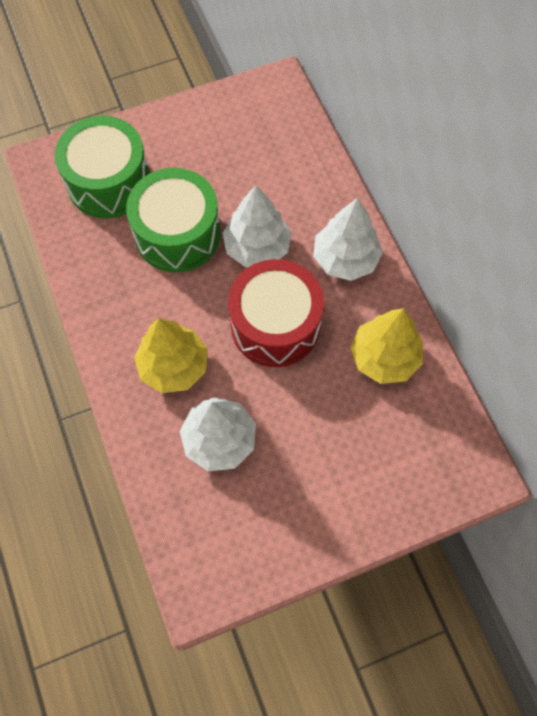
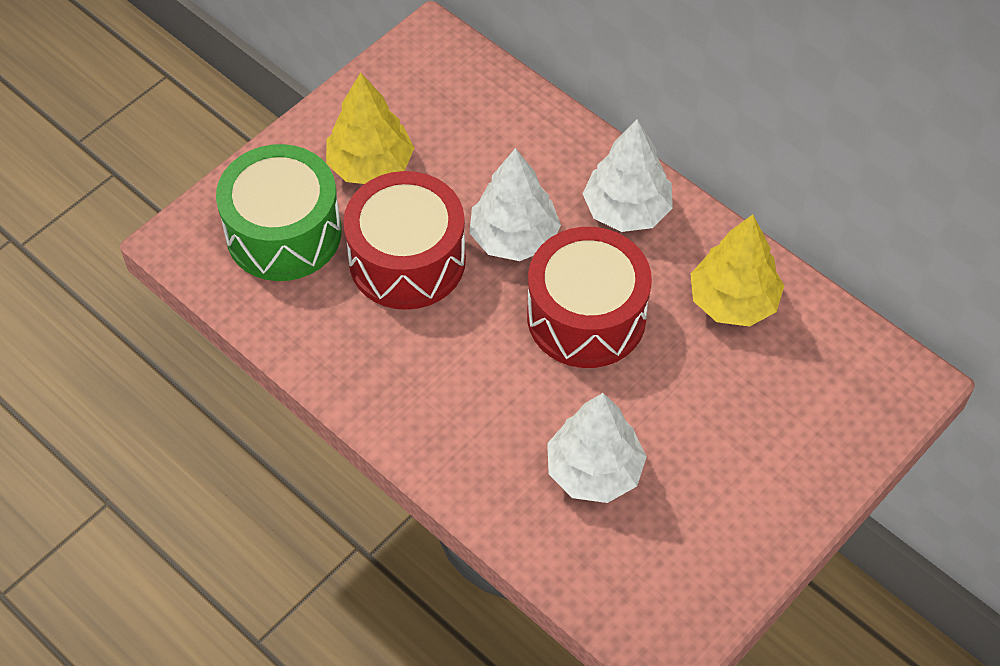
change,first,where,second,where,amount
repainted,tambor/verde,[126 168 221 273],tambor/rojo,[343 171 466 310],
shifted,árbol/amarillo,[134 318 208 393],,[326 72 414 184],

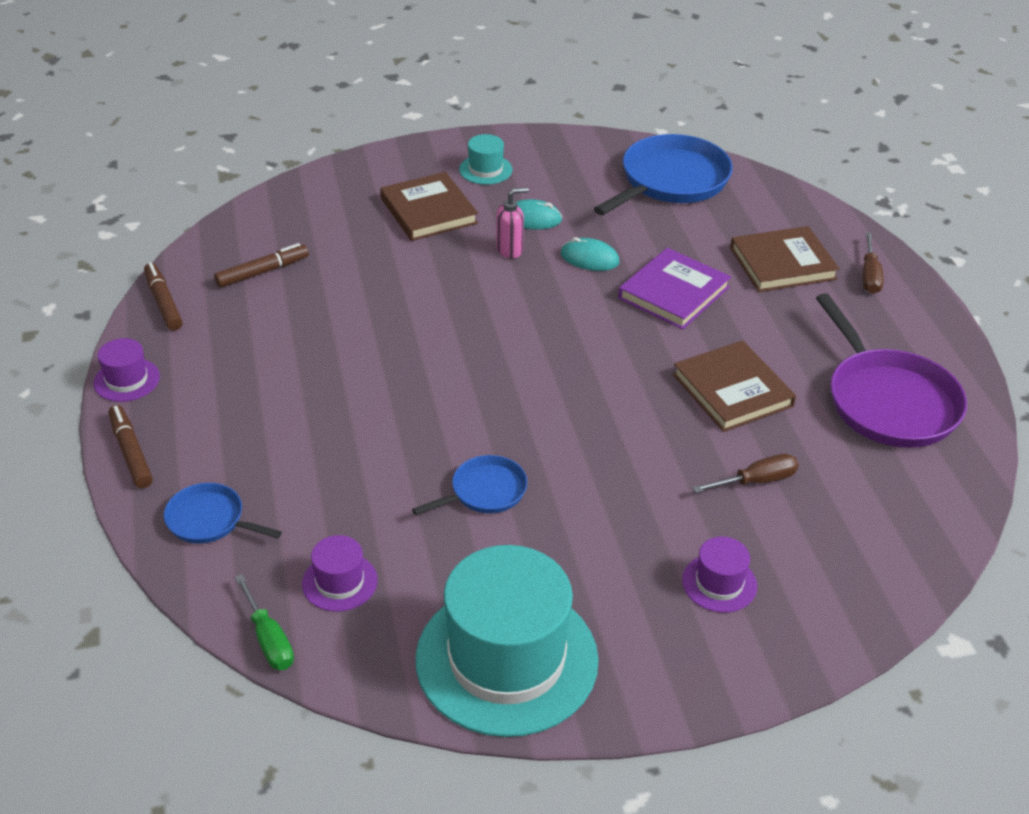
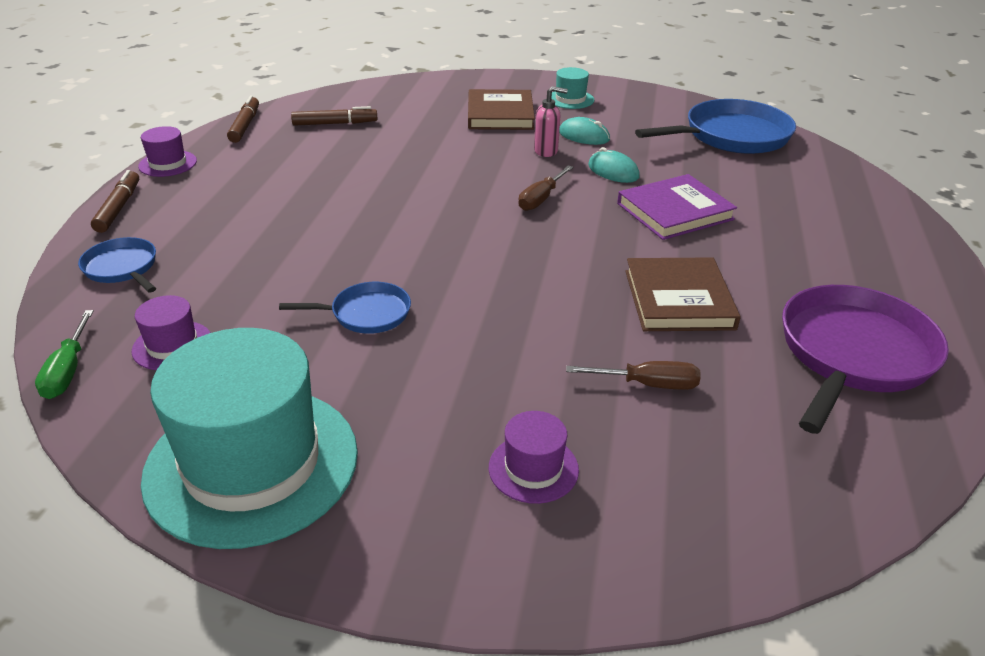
change,first,where,second,where,amount
gone,libro/marrón,[730 226 840 292],,,
rotated,sartén/morado,[816 293 967 448],,[782 285 949 434],150 degrees counterclockwise
shifted,destornillador/marrón,[862 232 884 294],,[518 165 573 211],

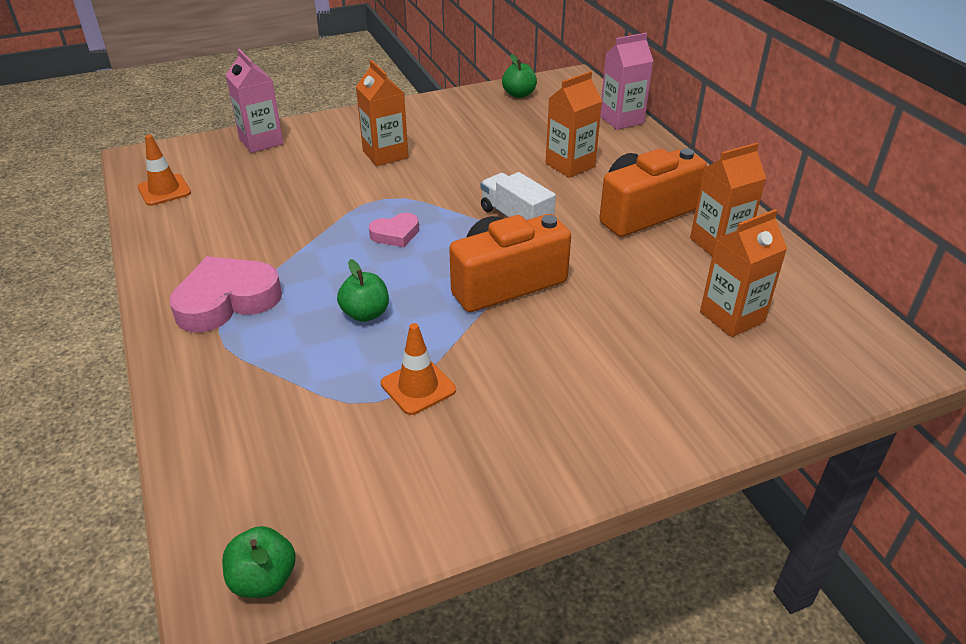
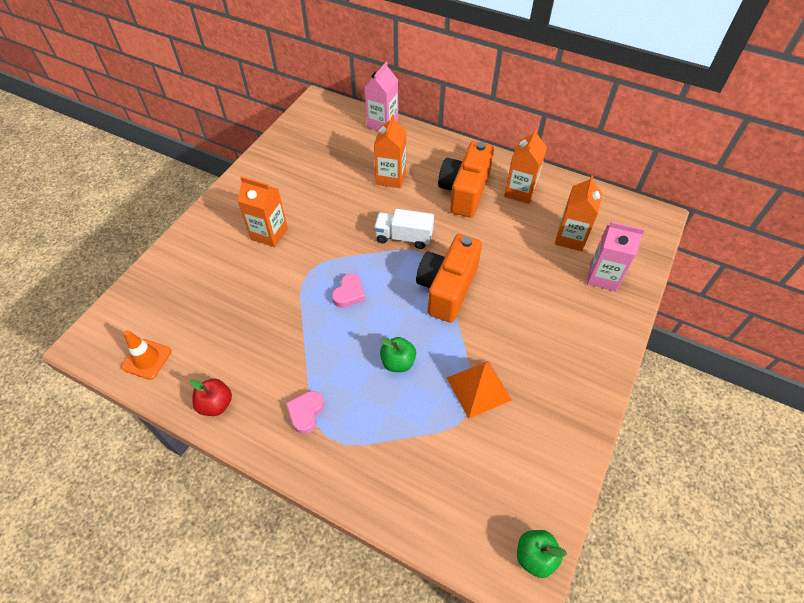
change,first,where,second,where,amount
scaled,corazón/rosa,[169 256 282 332],,[286 391 324 434],x0.53
shifted,cartón de leche/rosa,[226 49 284 153],,[587 221 645 291],
swapped,cono de tráfico/naranja,[381 323 456 415],pirámide/naranja,[447 361 512 419],
gone,manzana/verde,[502 54 537 98],,,
new,,,manzana/rojo,[189 379 232 416],

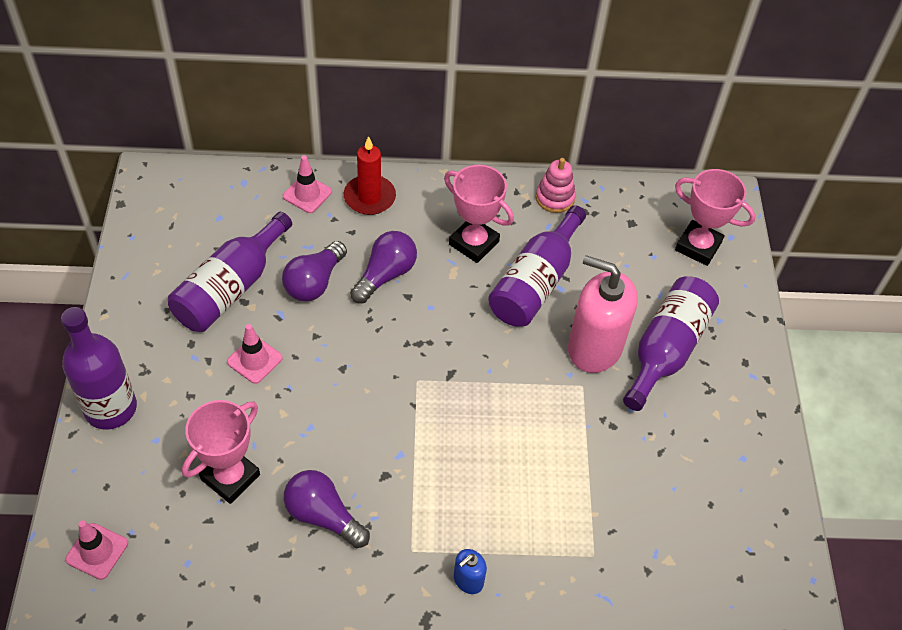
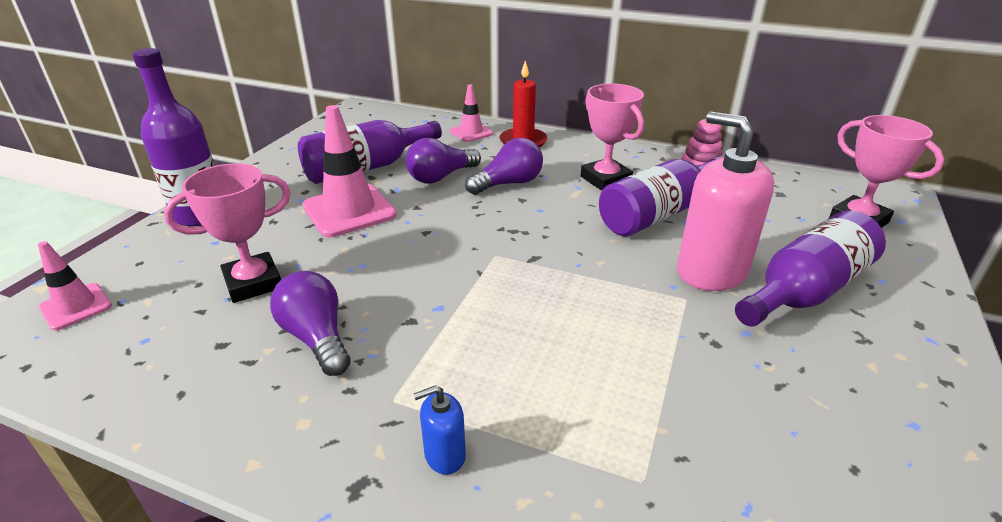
change,first,where,second,where,amount
scaled,cono de tráfico/rosa,[227 324 283 384],,[303 105 397 237],x1.77

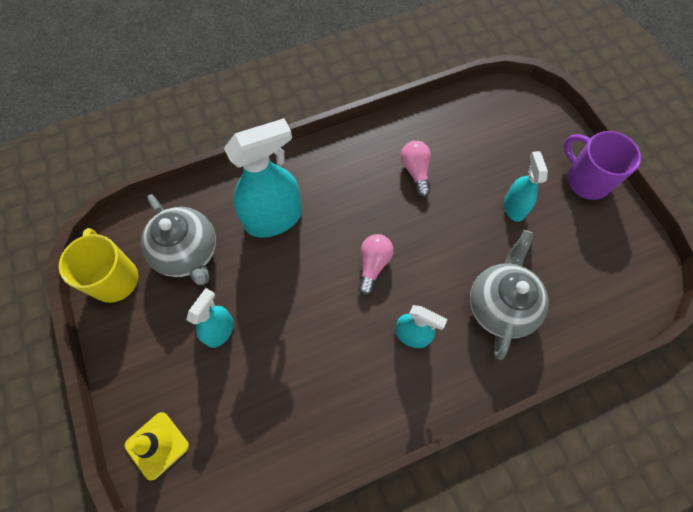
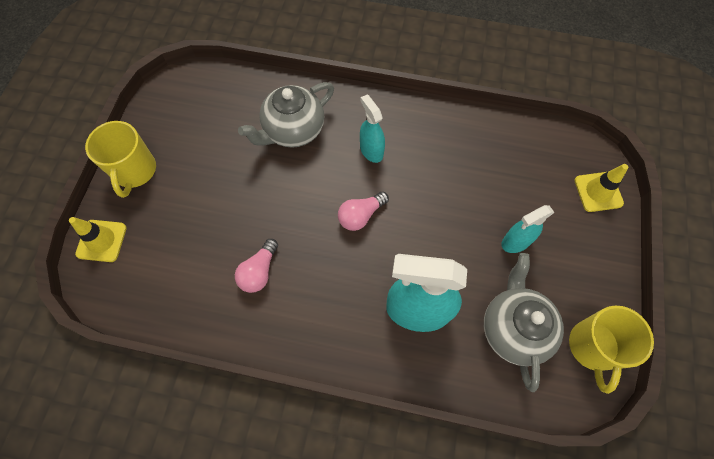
change,first,where,second,where,amount
gone,pulverizador/turquesa,[504 151 548 222],,,
repainted,taza/morado,[564 131 641 200],taza/amarillo,[85 121 156 198],
new,,,cono de tráfico/amarillo,[69 217 127 262],

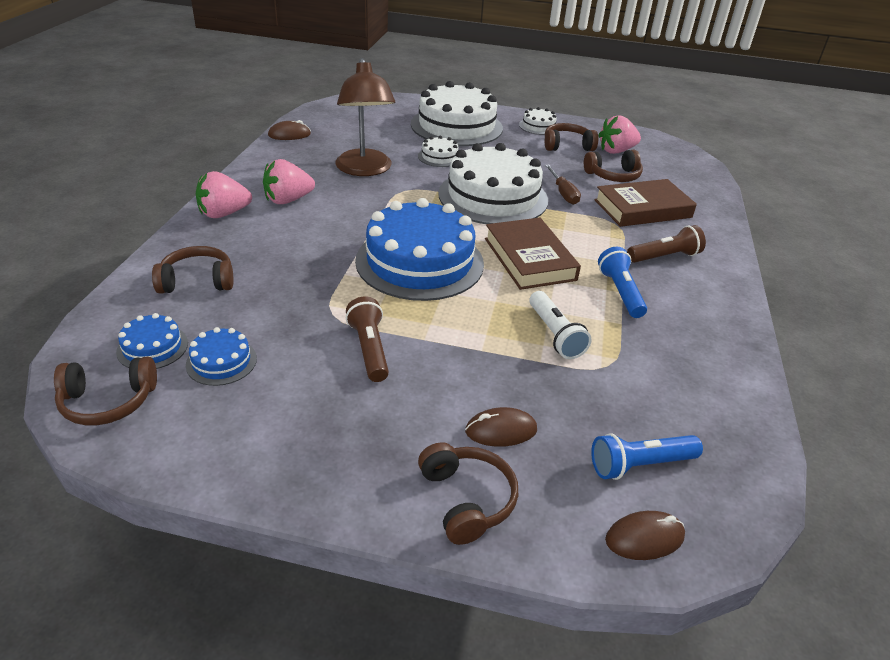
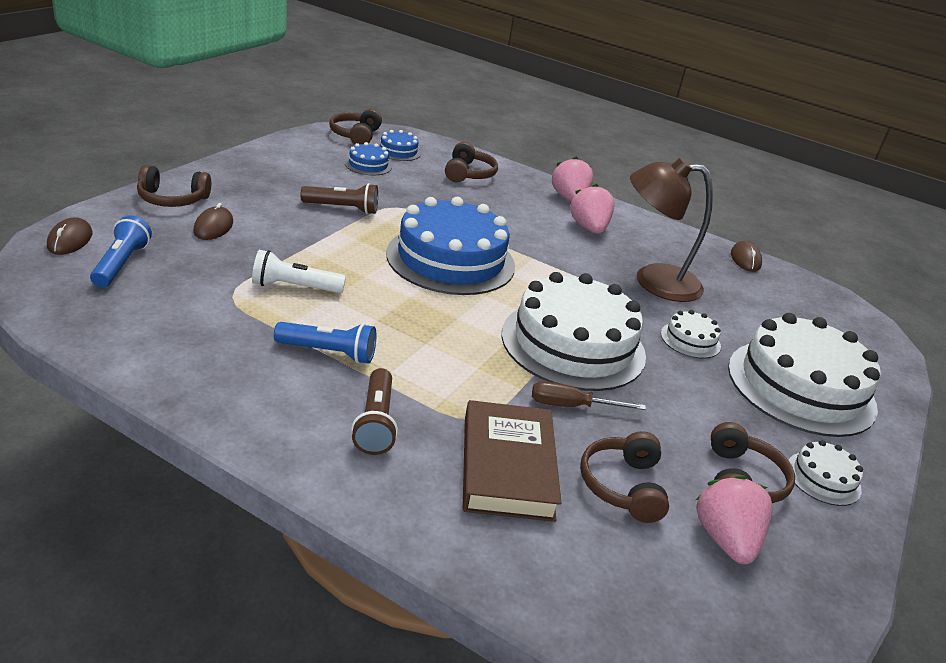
change,first,where,second,where,amount
gone,libro/marrón,[485 218 581 290],,,

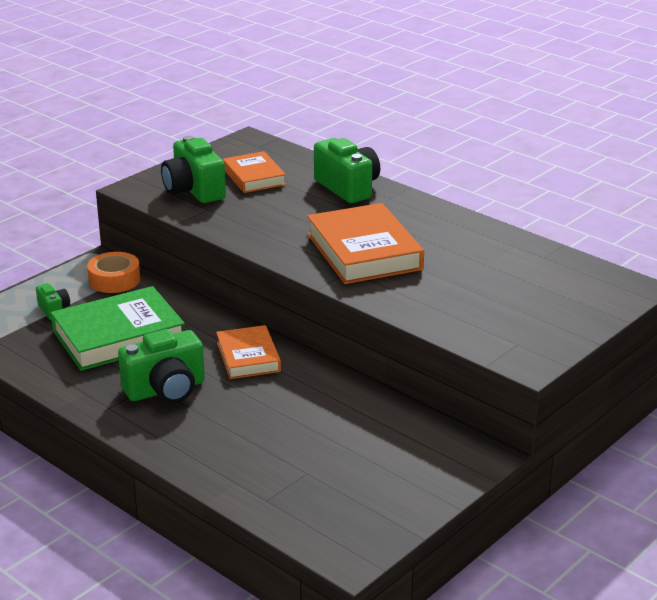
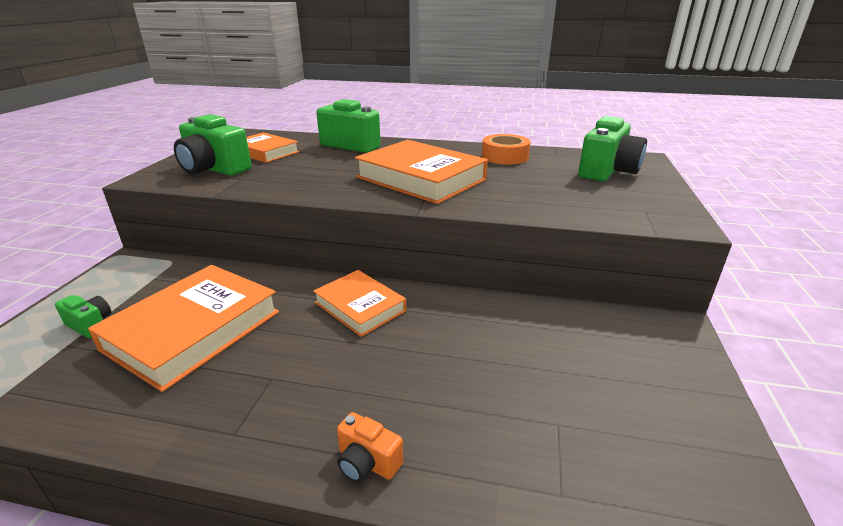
change,first,where,second,where,amount
repainted,libro/verde,[51 286 185 371],libro/naranja,[88 265 279 392],
shifted,cinta adhesiva/naranja,[87 252 140 293],,[482 134 531 165],
shifted,cámara/verde,[118 329 205 403],,[578 116 647 181],
new,,,cámara/naranja,[337 412 403 483],

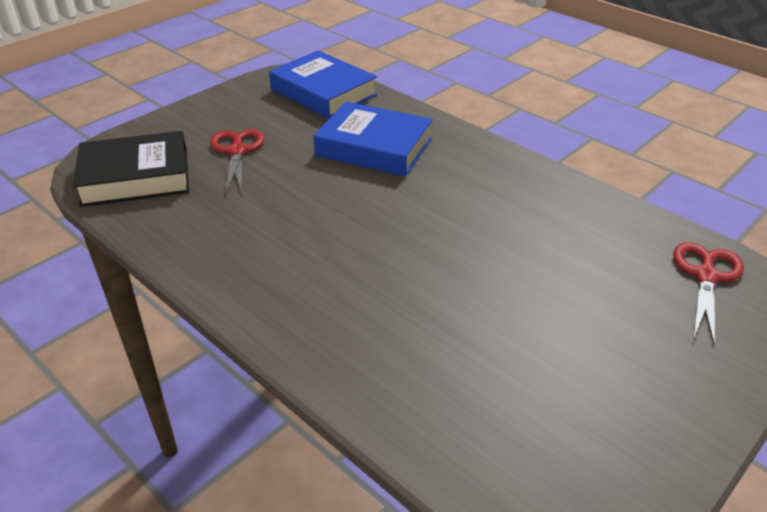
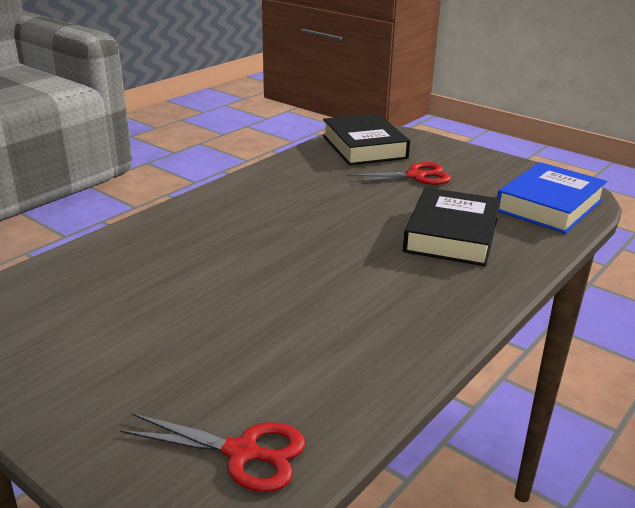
change,first,where,second,where,amount
repainted,libro/azul,[314 101 433 176],libro/negro,[403 187 501 266],

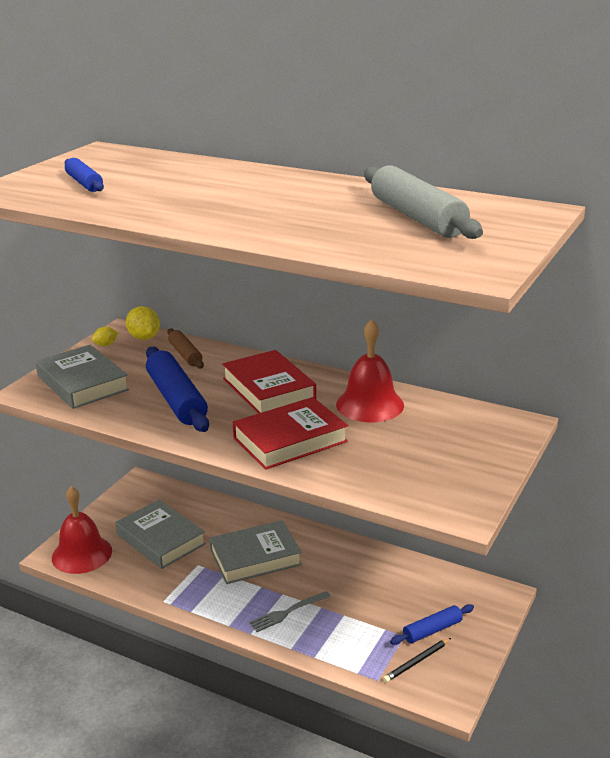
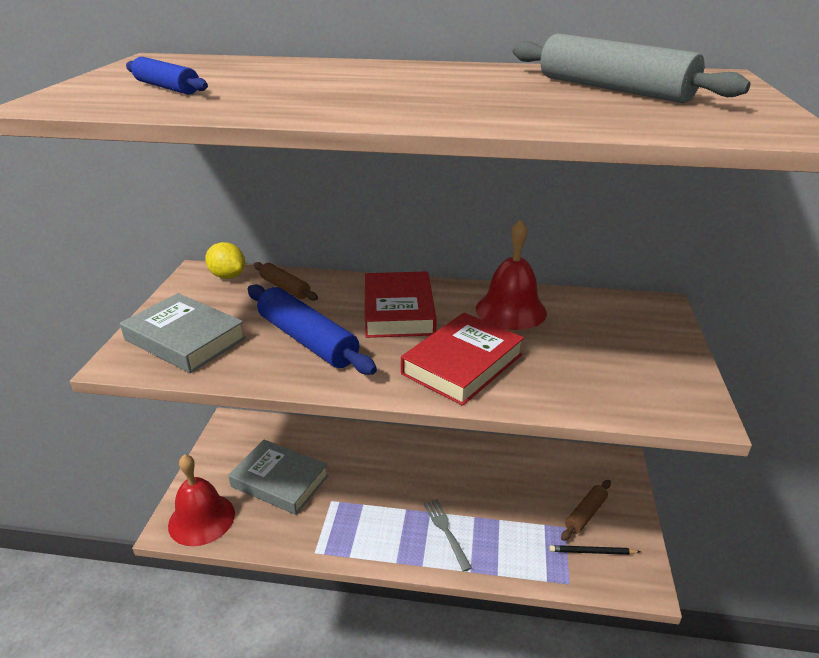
change,first,where,second,where,amount
gone,limón/amarillo,[92 327 118 346],,,
gone,libro/gris,[209 520 302 584],,,
rotated,libro/rojo,[222 350 316 414],,[365 272 437 338],45 degrees clockwise
rotated,tenedor/gris,[249 591 331 632],,[424 499 472 572],120 degrees clockwise
rotated,lápiz/negro,[383 638 451 682],,[549 545 640 555],60 degrees clockwise
repainted,rodillo/azul,[390 604 474 645],rodillo/marrón,[561 480 611 541],

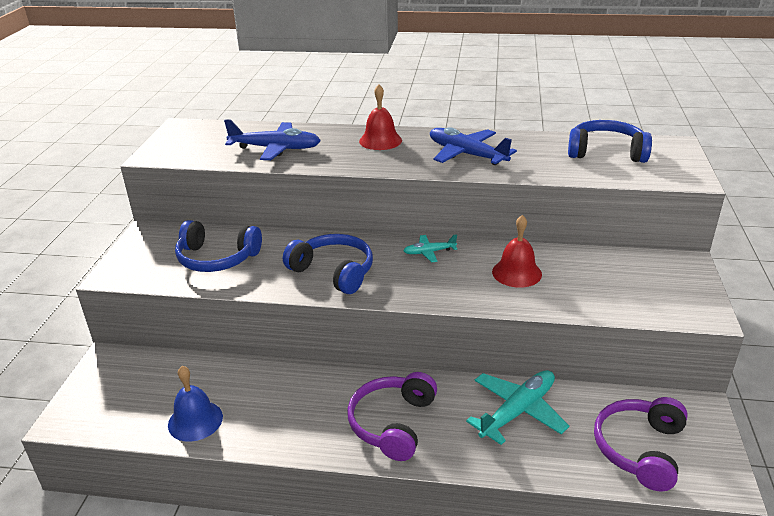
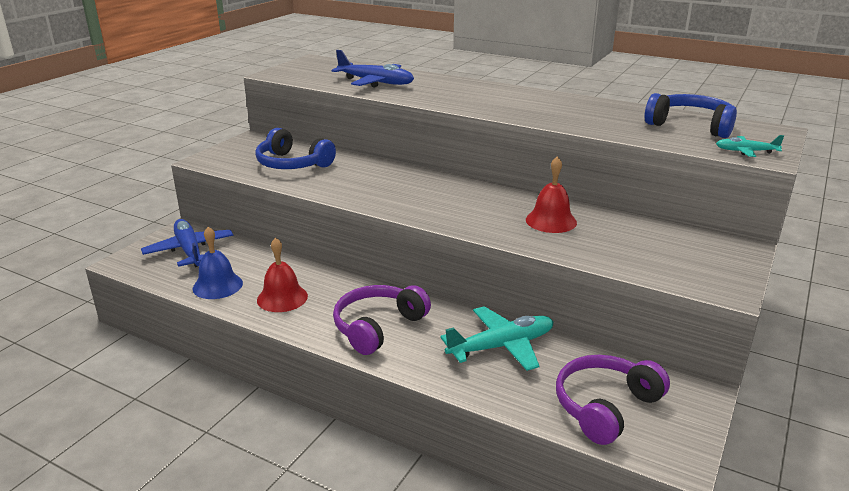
change,first,where,second,where,amount
gone,auriculares/azul,[283 234 373 294],,,
shifted,campana/rojo,[359 84 402 150],,[257 237 308 312],
shifted,avión/turquesa,[403 234 457 263],,[716 135 784 157],
shifted,avión/azul,[430 127 517 165],,[141 219 233 267],

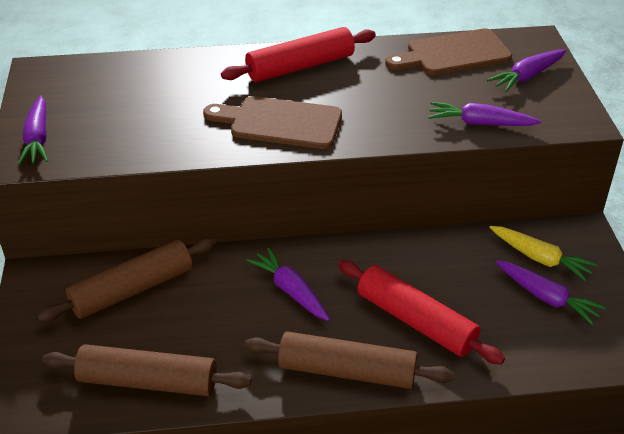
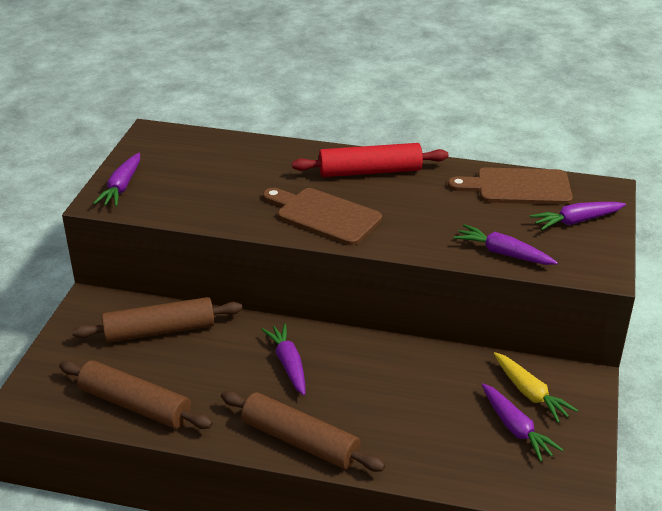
change,first,where,second,where,amount
gone,rodillo/rojo,[338 260 505 365],,,

